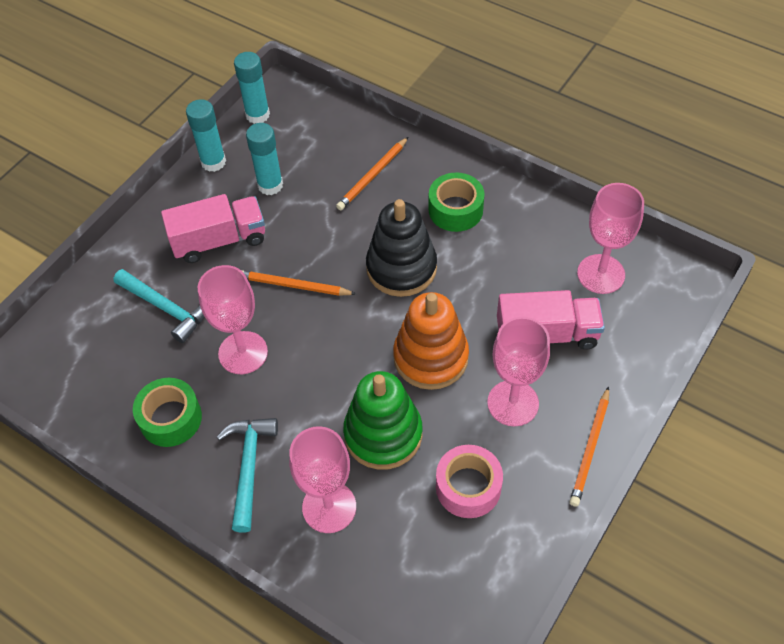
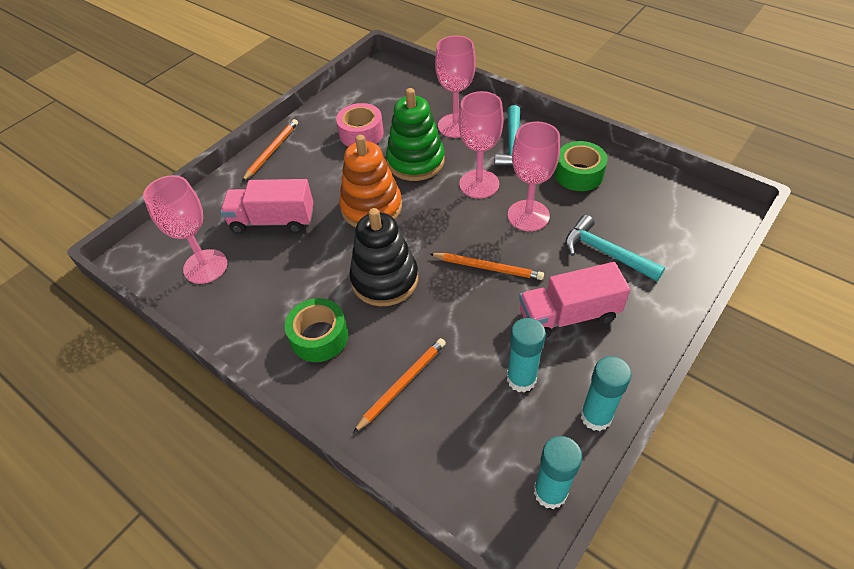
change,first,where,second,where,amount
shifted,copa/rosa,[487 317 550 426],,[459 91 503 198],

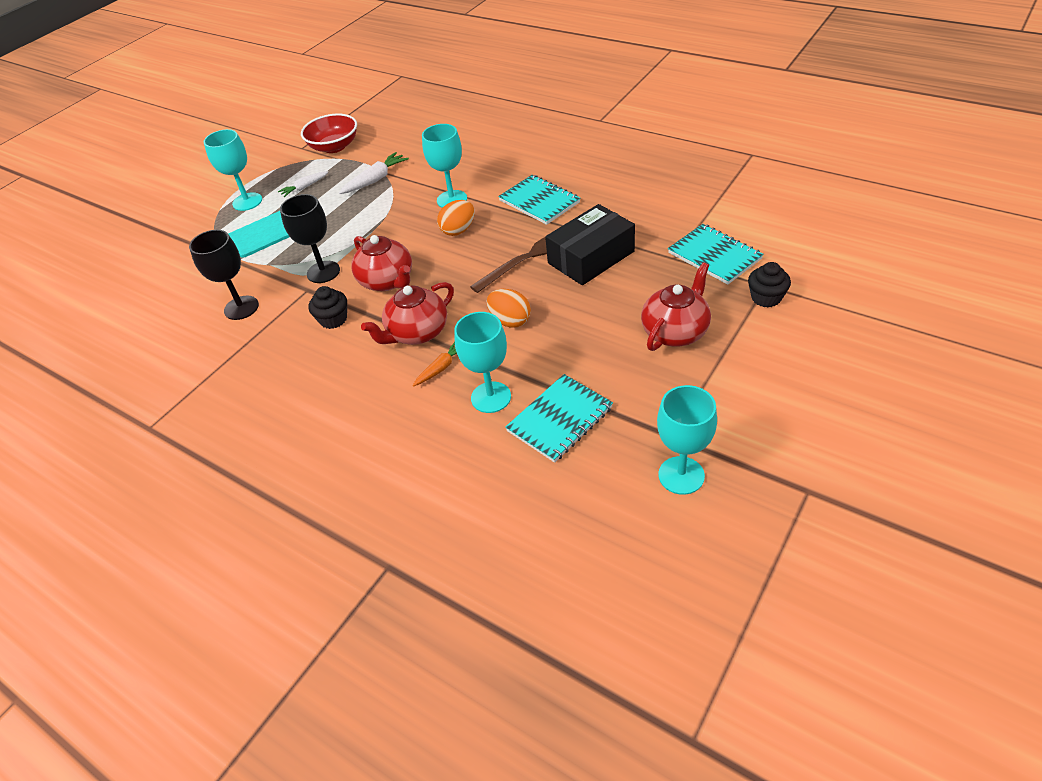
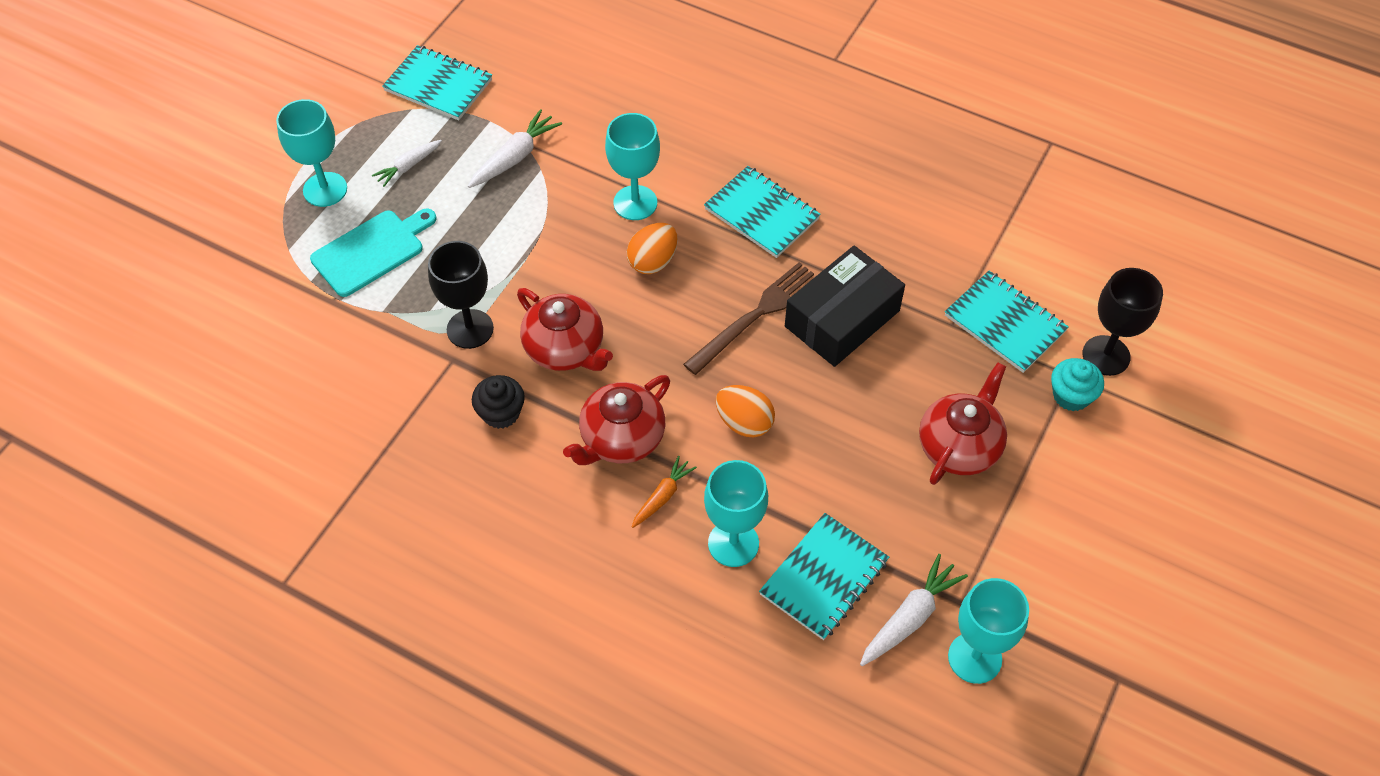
change,first,where,second,where,amount
shifted,copa/negro,[189 230 259 320],,[1083 268 1163 376],
swapped,cuenco/rojo,[301 114 357 153],cuaderno/turquesa,[382 45 492 120],
repainted,magdalena/negro,[748 262 791 308],magdalena/turquesa,[1051 358 1104 411],
new,,,zanahoria/blanco,[860 554 968 666],

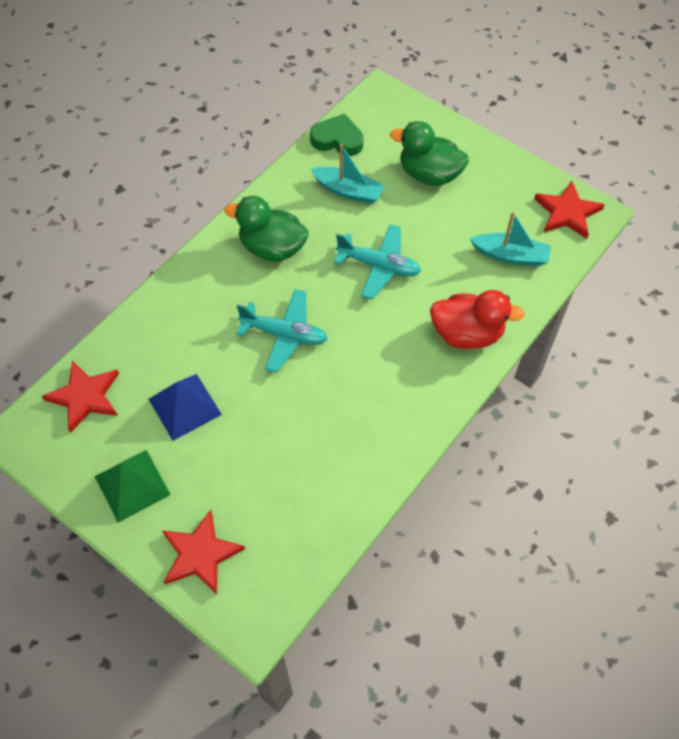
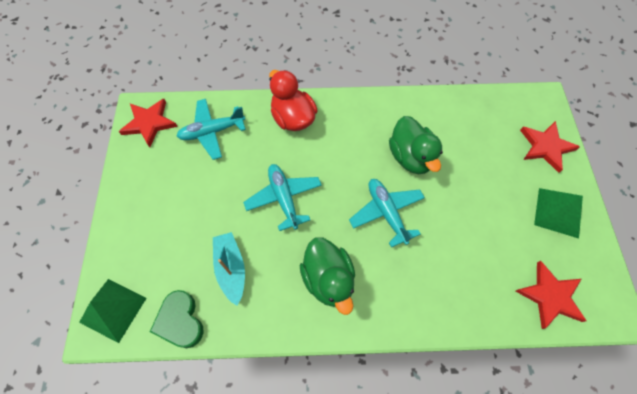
change,first,where,second,where,amount
gone,pirámide/azul,[149 374 222 441],,,
shifted,pato/verde,[390 121 469 186],,[389 116 443 174],
swapped,barco/turquesa,[470 212 551 266],avión/turquesa,[177 99 246 160],
new,,,pirámide/verde,[79 279 146 343],

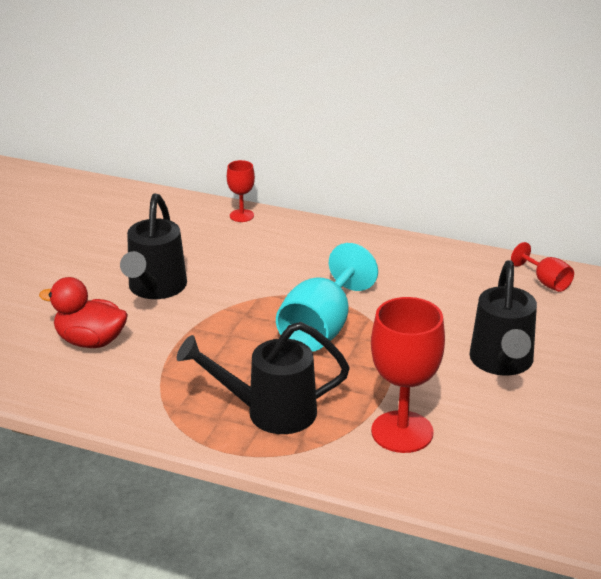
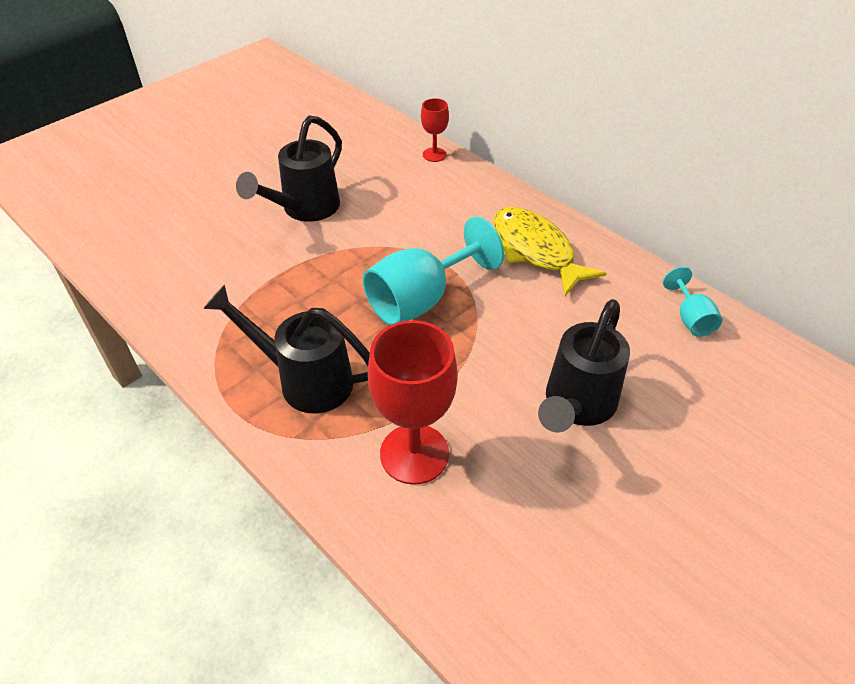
change,first,where,second,where,amount
gone,pato/rojo,[39 277 128 348],,,
repainted,copa/rojo,[511 242 574 292],copa/turquesa,[663 267 722 337],
new,,,pez/amarillo,[493 207 607 296],

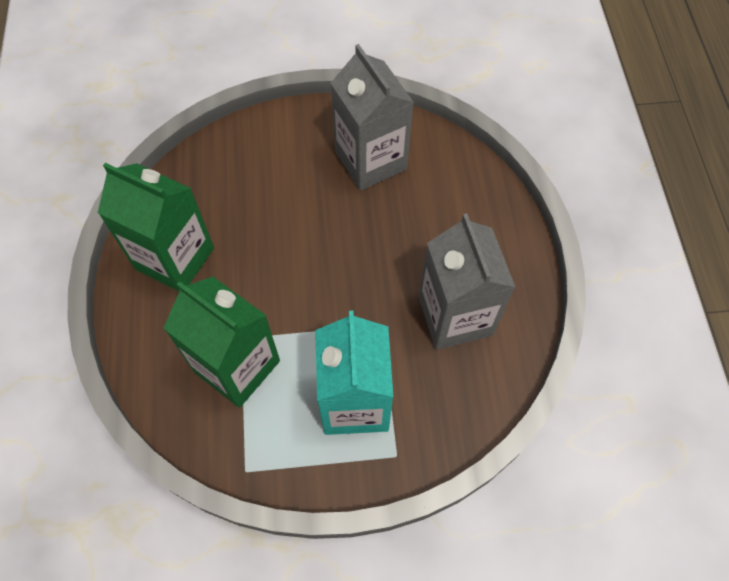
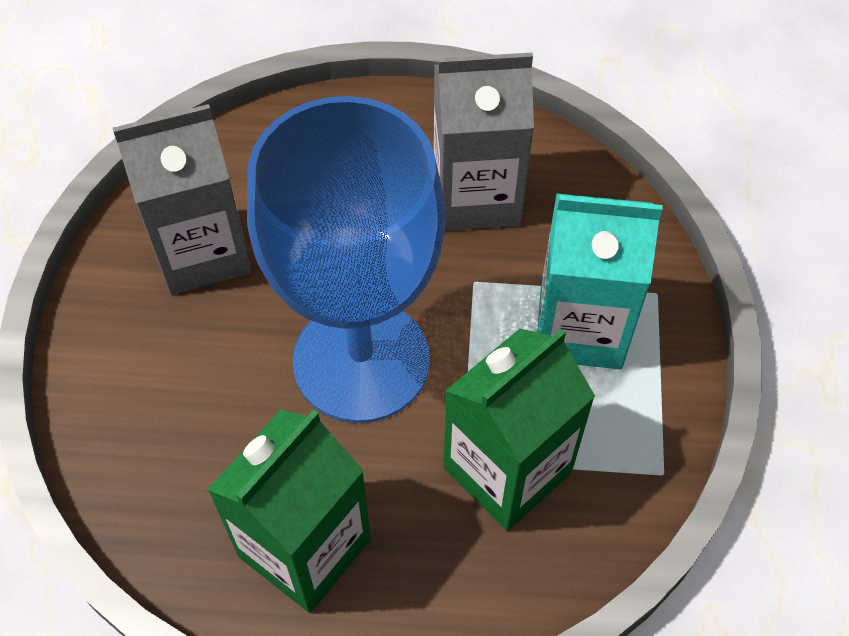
change,first,where,second,where,amount
new,,,copa/azul,[247 96 445 423],

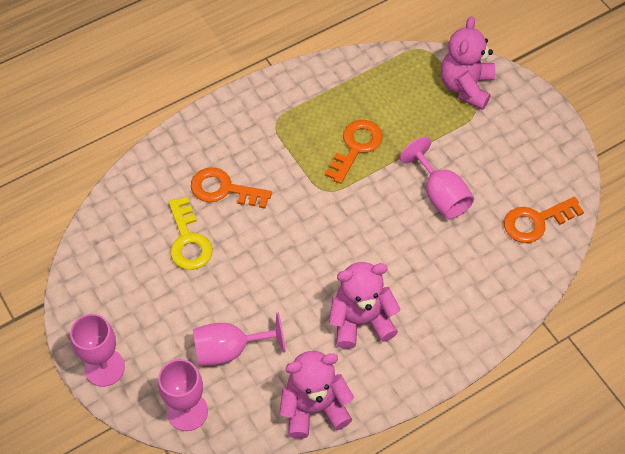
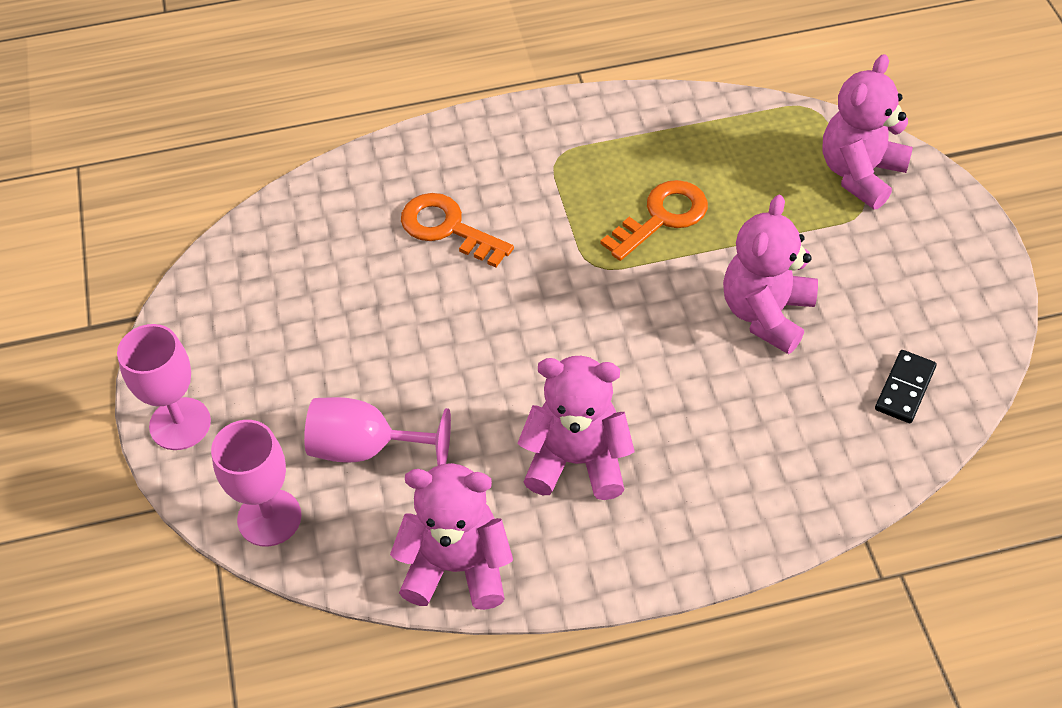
change,first,where,second,where,amount
gone,llave/amarillo,[169 197 212 270],,,
swapped,copa/rosa,[400 137 474 219],osito/rosa,[723 195 818 354],
swapped,llave/naranja,[504 197 584 243],ficha de dominó/negro,[875 350 937 423],

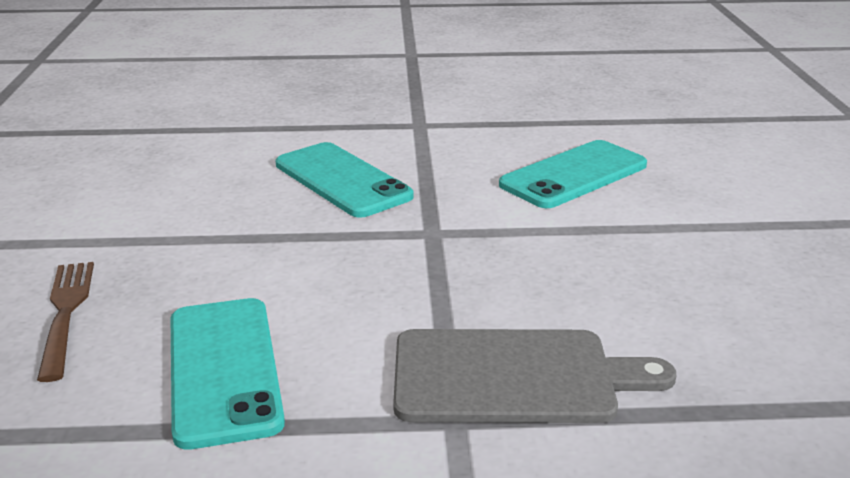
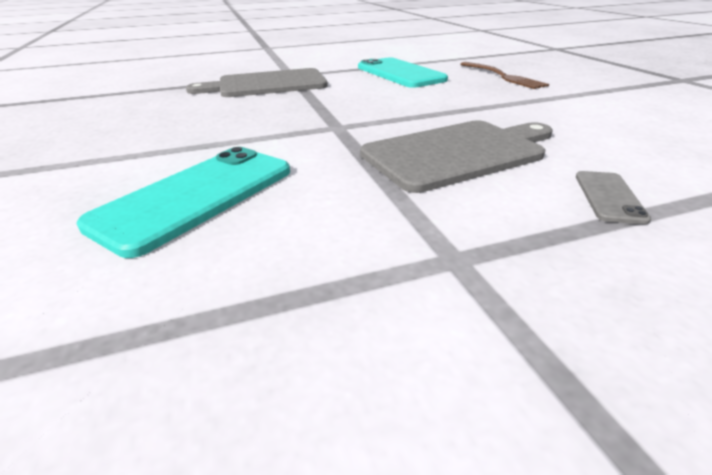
change,first,where,second,where,amount
swapped,móvil/turquesa,[276 142 414 218],tabla de cortar/gris,[360 120 553 193],
new,,,móvil/gris,[576 171 651 224],

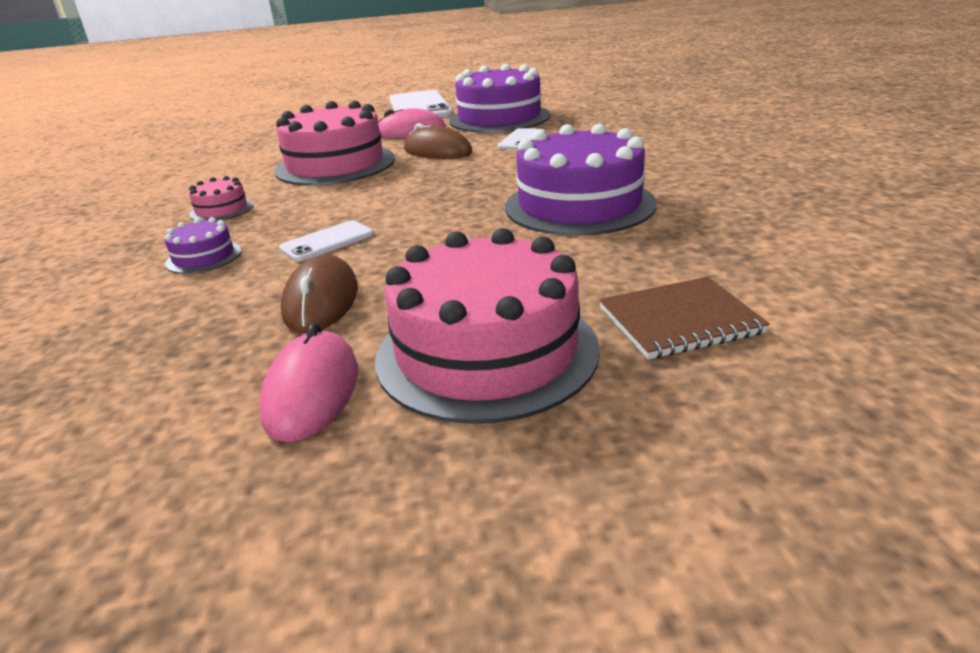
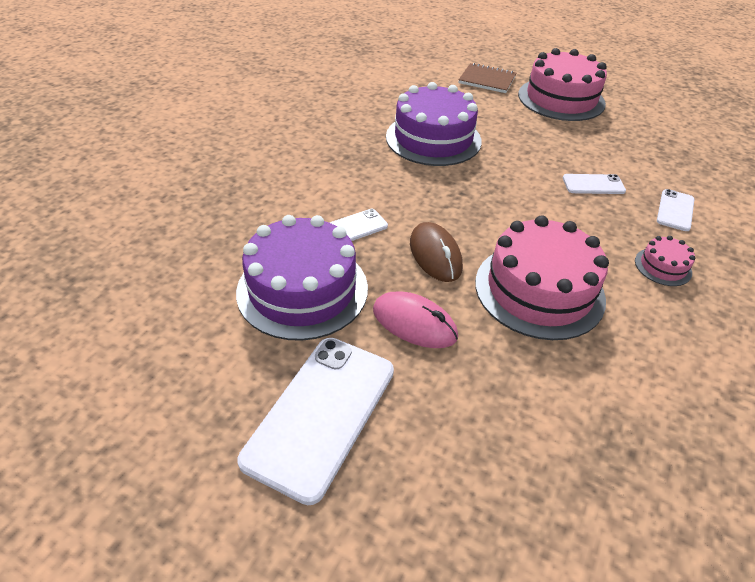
change,first,where,second,where,amount
swapped,tarta/morado,[164 217 241 274],móvil/blanco,[657 189 694 231],
gone,ratón/rosa,[259 323 358 442],,,
gone,ratón/marrón,[281 255 358 333],,,

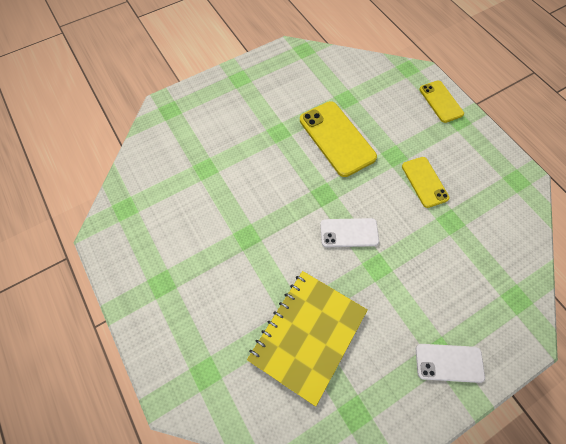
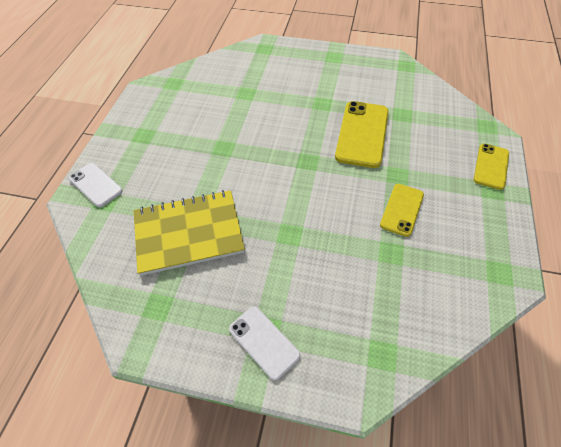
change,first,where,second,where,amount
shifted,móvil/blanco,[320 218 379 247],,[69 163 123 207],

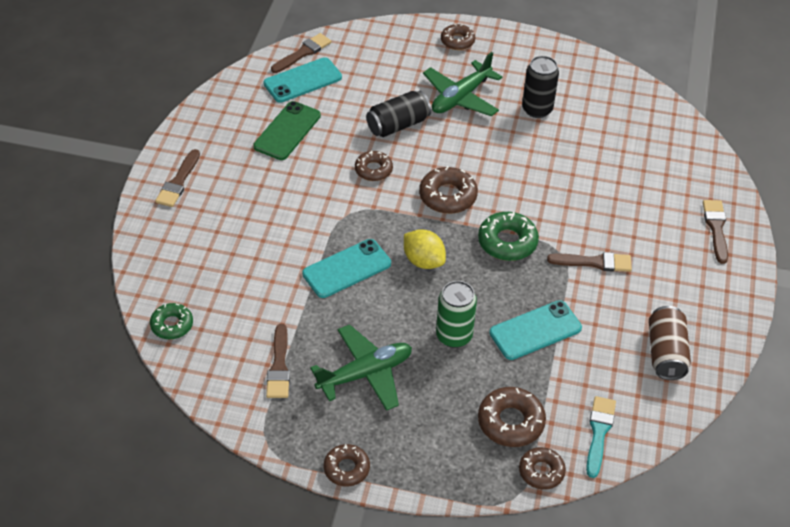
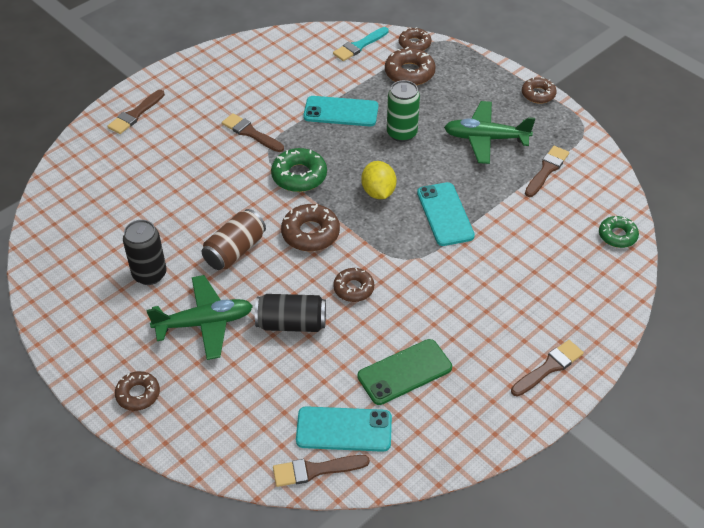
change,first,where,second,where,amount
rotated,móvil/turquesa,[302 239 391 298],,[417 182 475 246],75 degrees clockwise
shifted,lata/marrón,[649 306 691 380],,[202 209 266 270],

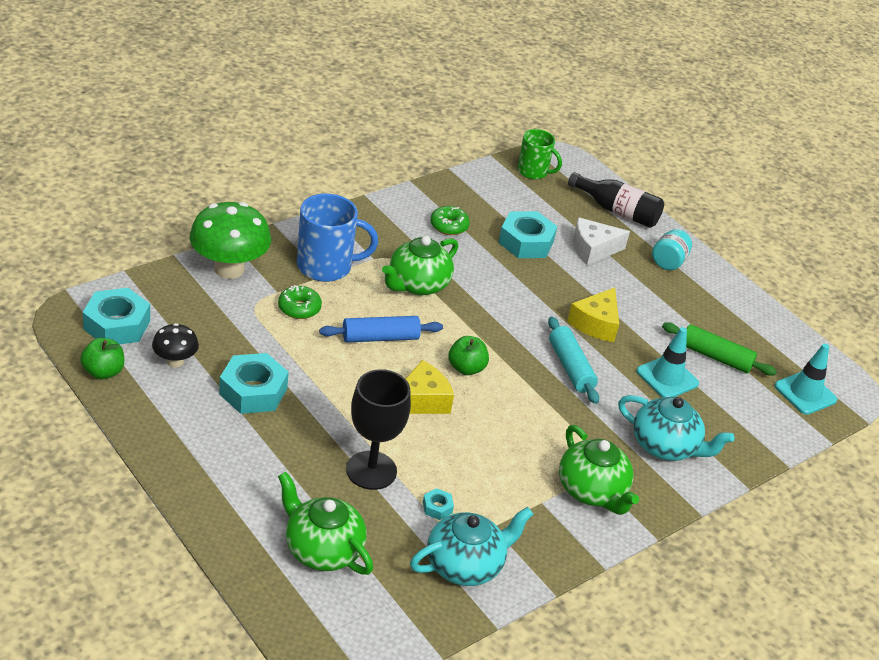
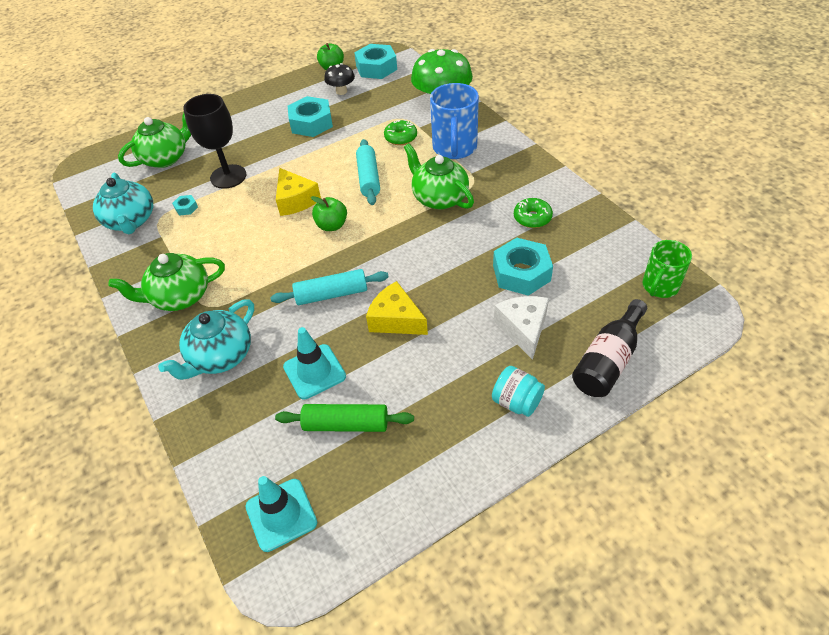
change,first,where,second,where,amount
repainted,rodillo/azul,[319 316 443 342],rodillo/turquesa,[356 139 380 205],
rotated,rodillo/verde,[662 322 777 376],,[275 404 414 432],60 degrees clockwise

